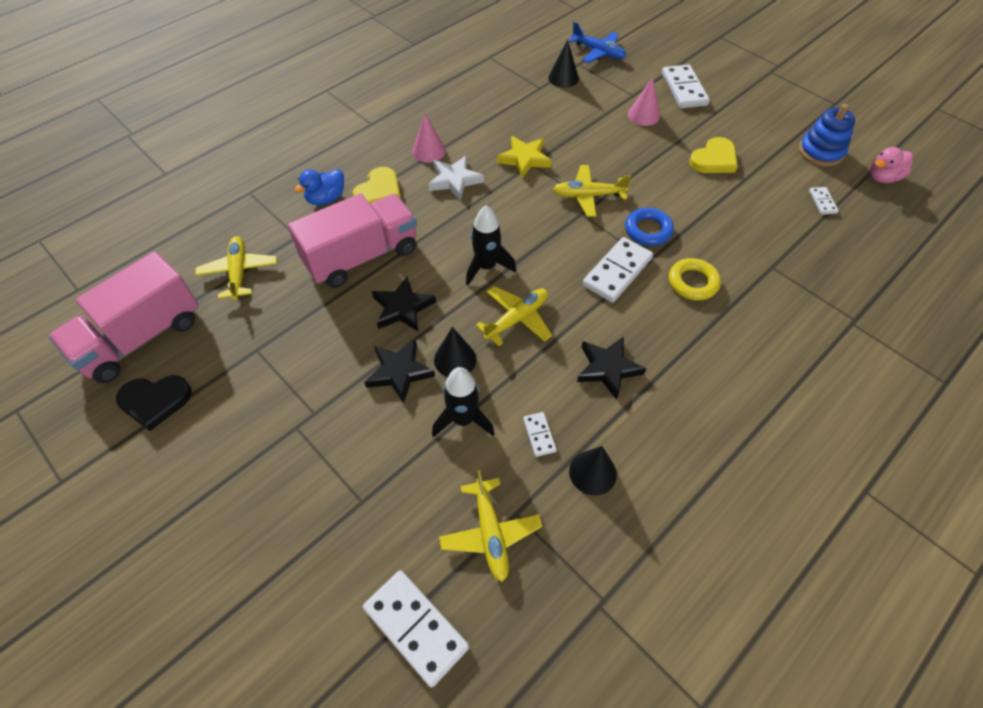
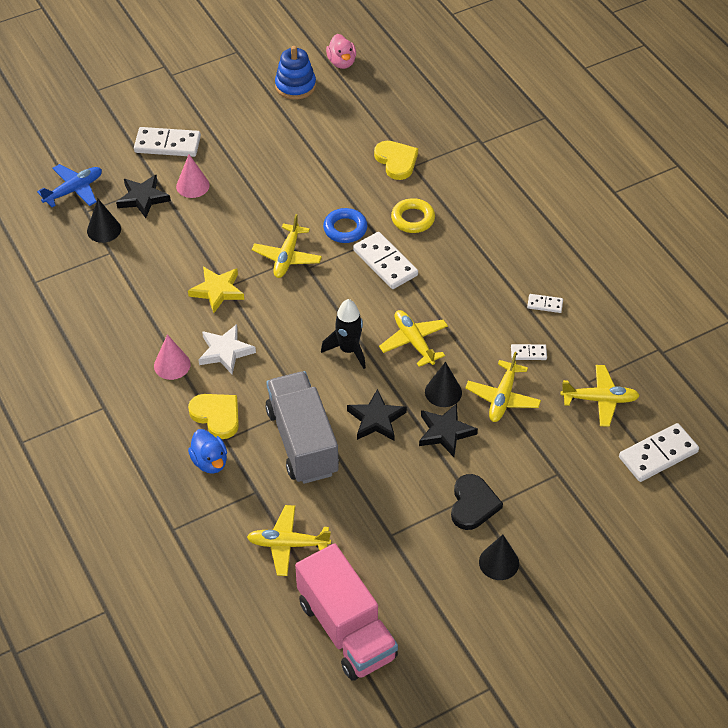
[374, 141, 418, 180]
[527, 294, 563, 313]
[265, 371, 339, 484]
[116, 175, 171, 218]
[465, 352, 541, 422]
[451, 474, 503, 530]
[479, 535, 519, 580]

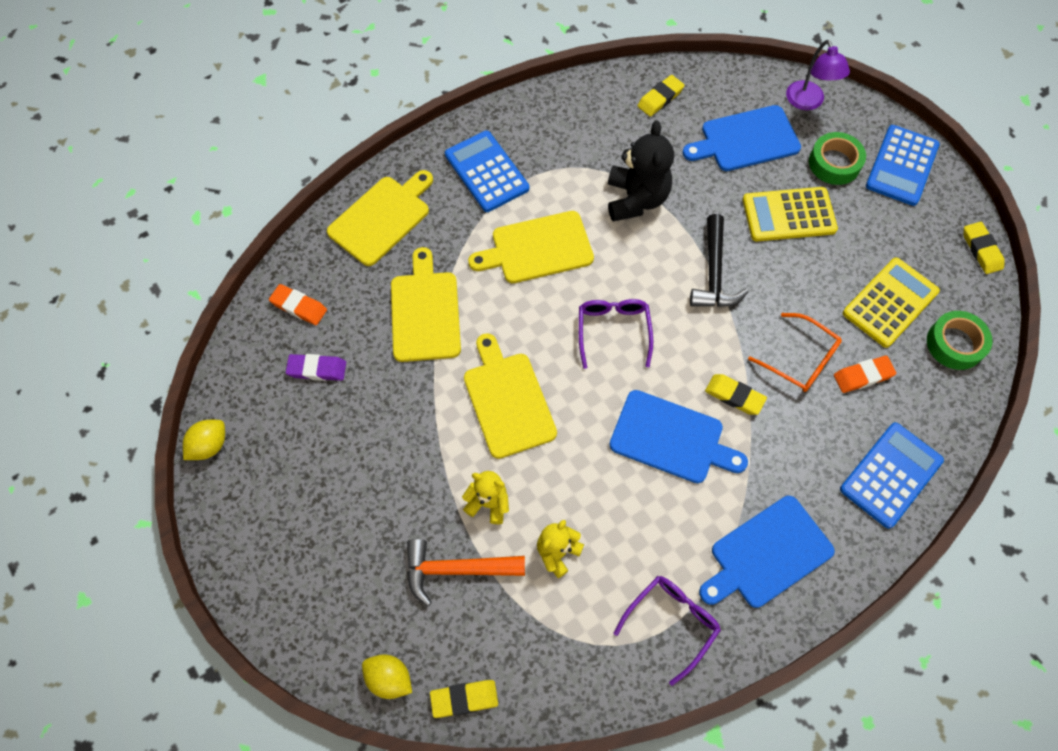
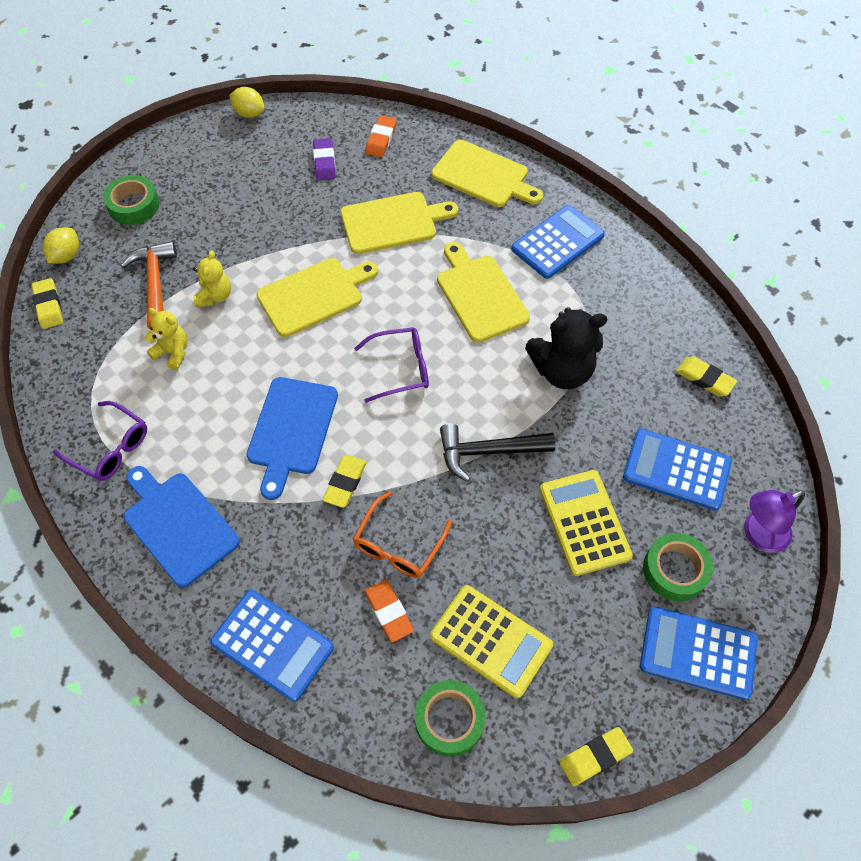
[623, 428, 732, 511]
[103, 175, 160, 225]

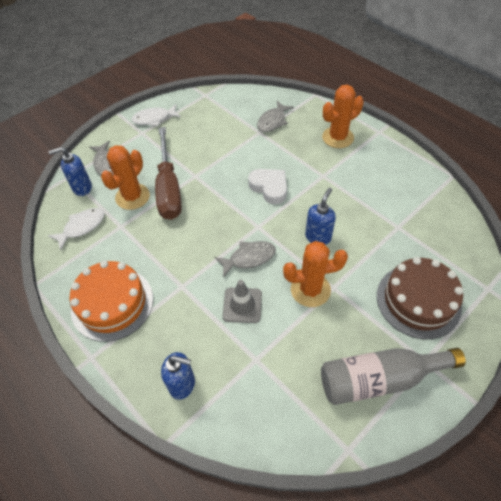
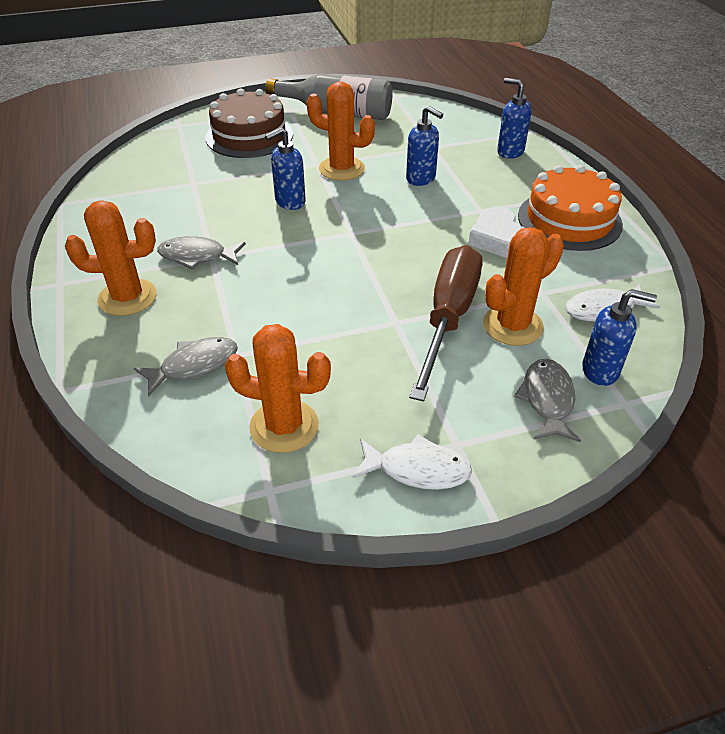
[468, 206, 524, 258]
[157, 236, 246, 270]
[406, 106, 443, 186]
[225, 324, 331, 453]

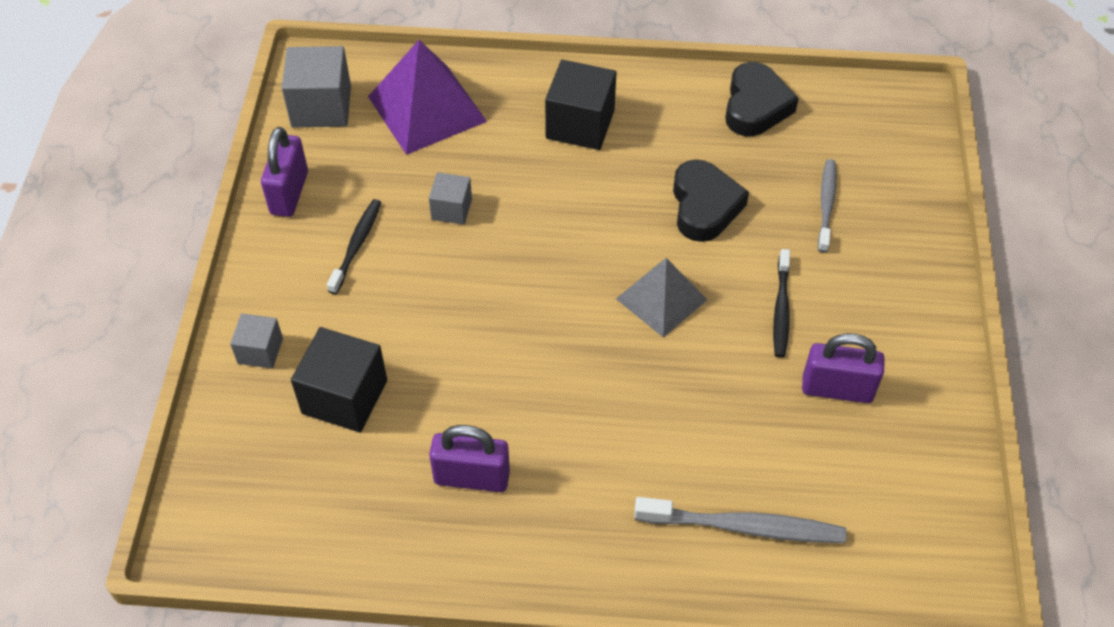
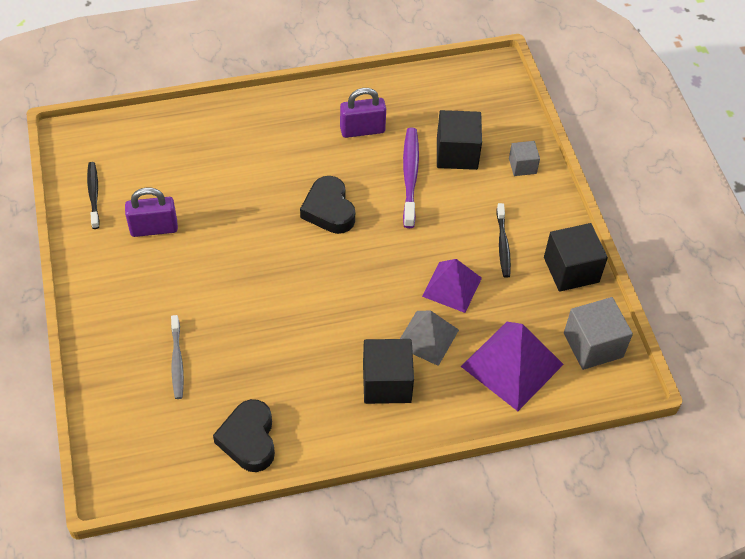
[544, 223, 608, 292]
[300, 176, 355, 234]
[422, 259, 482, 313]
[87, 162, 100, 229]
[400, 311, 459, 366]
[634, 497, 846, 543] (first image)
[403, 128, 419, 228]

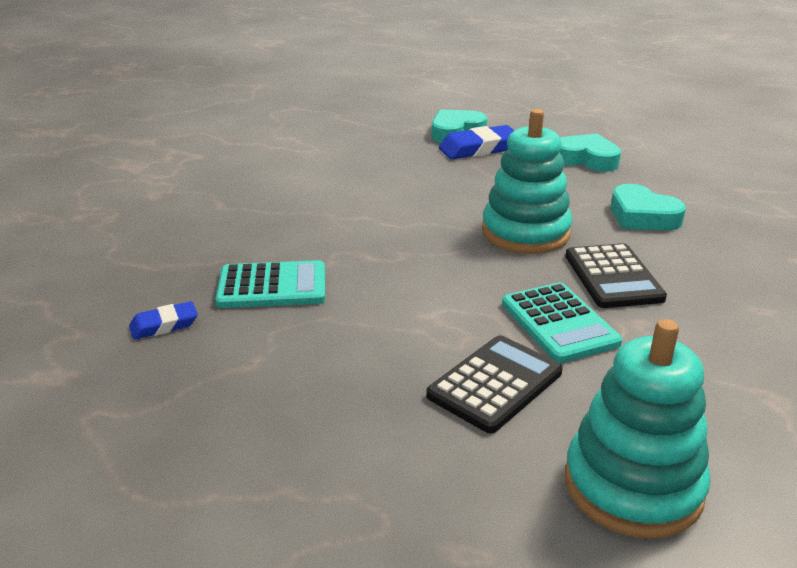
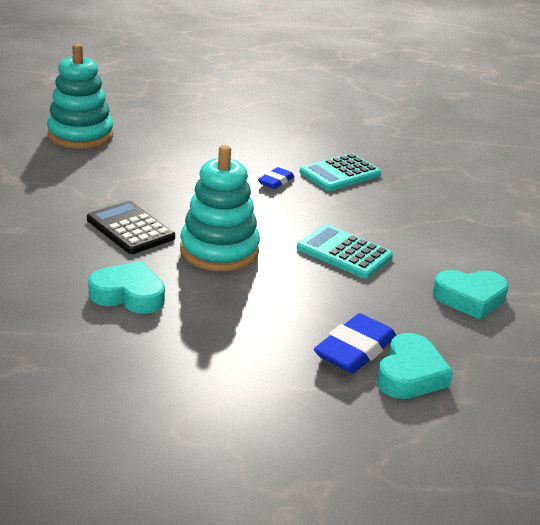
[433, 270, 509, 319]
[297, 224, 393, 279]
[258, 167, 294, 189]
[426, 335, 563, 433] (first image)

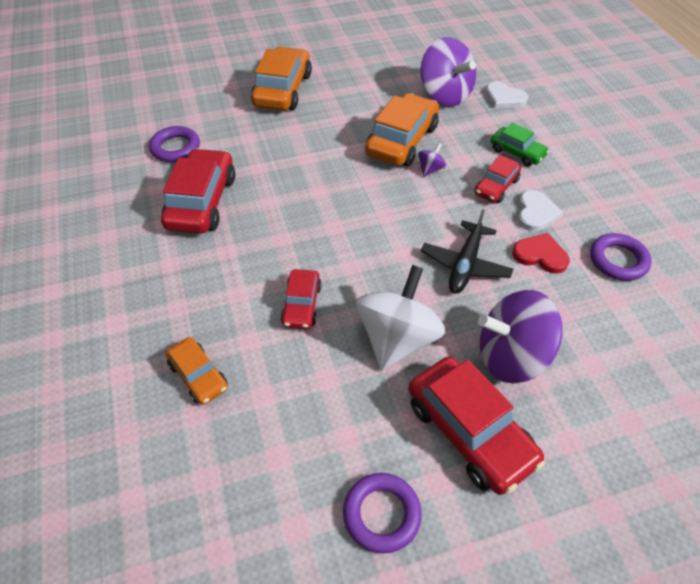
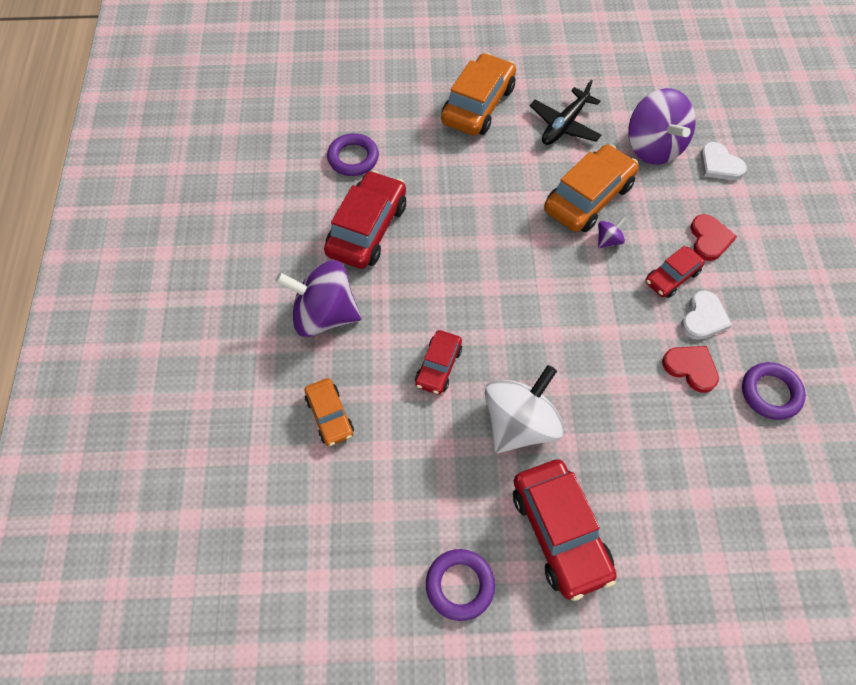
[690, 214, 737, 261]
[530, 80, 601, 145]
[275, 260, 361, 337]

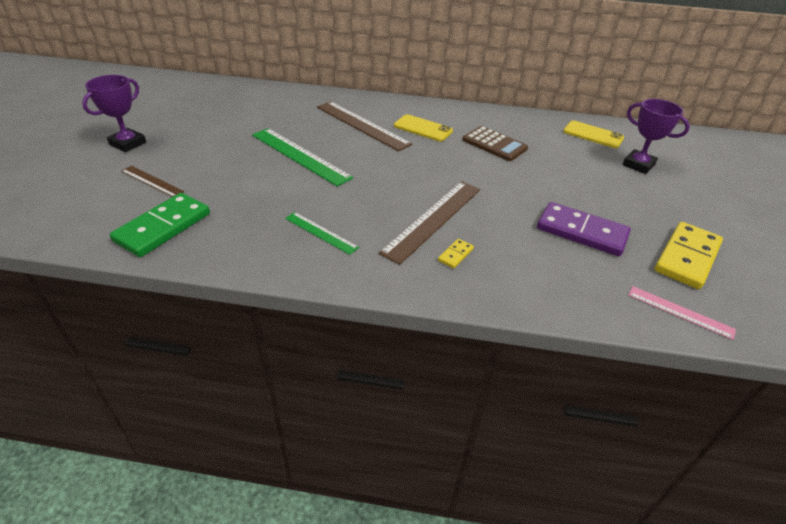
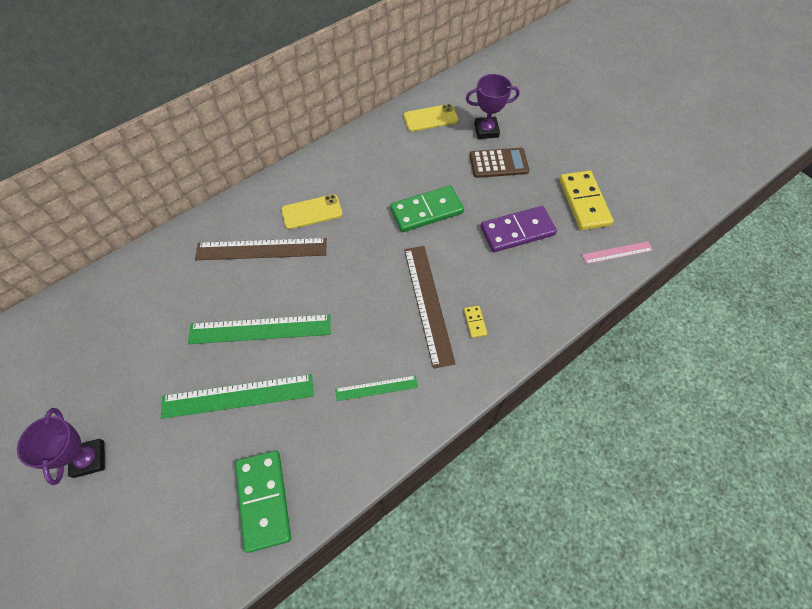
[470, 148, 529, 178]
[121, 166, 184, 197] (first image)
[390, 185, 464, 232]
[161, 374, 314, 419]

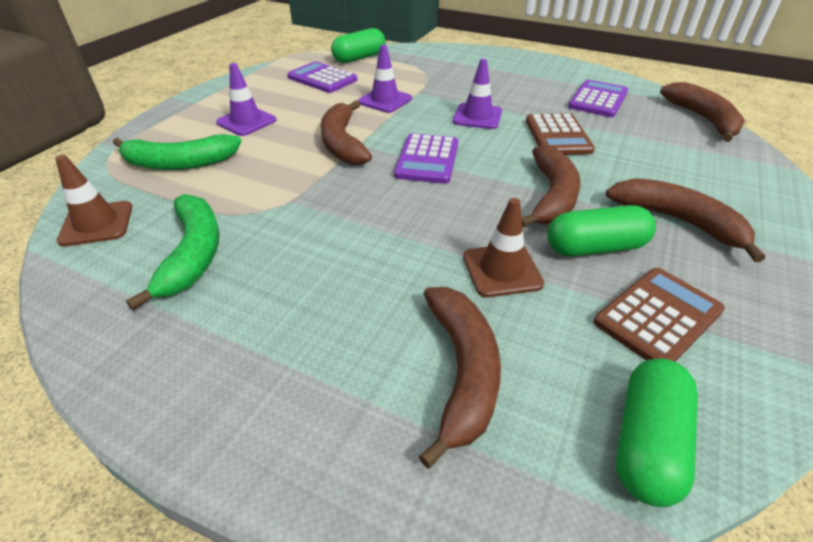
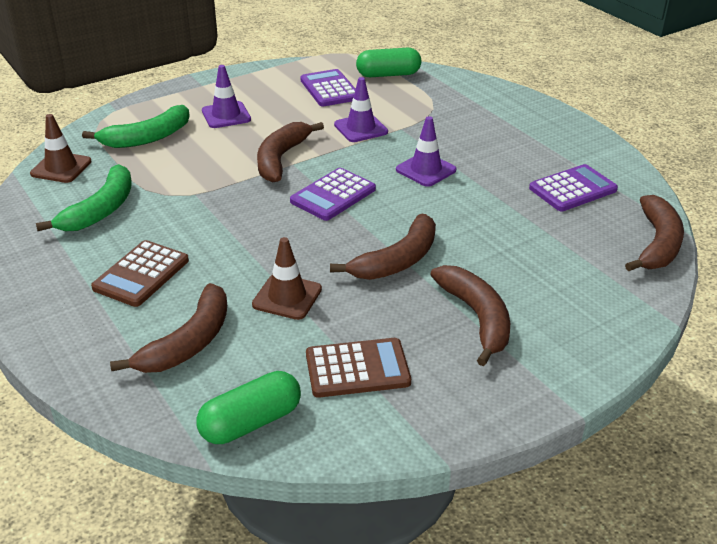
[91, 240, 189, 307]
[82, 105, 190, 148]
[547, 205, 656, 257] (first image)

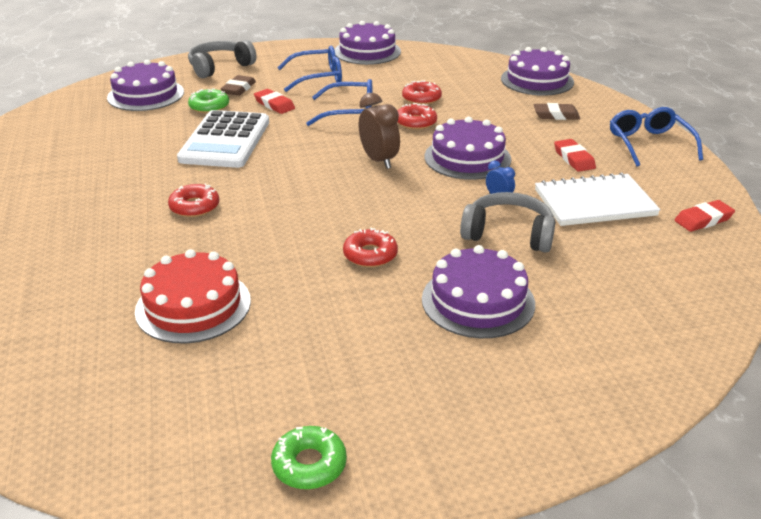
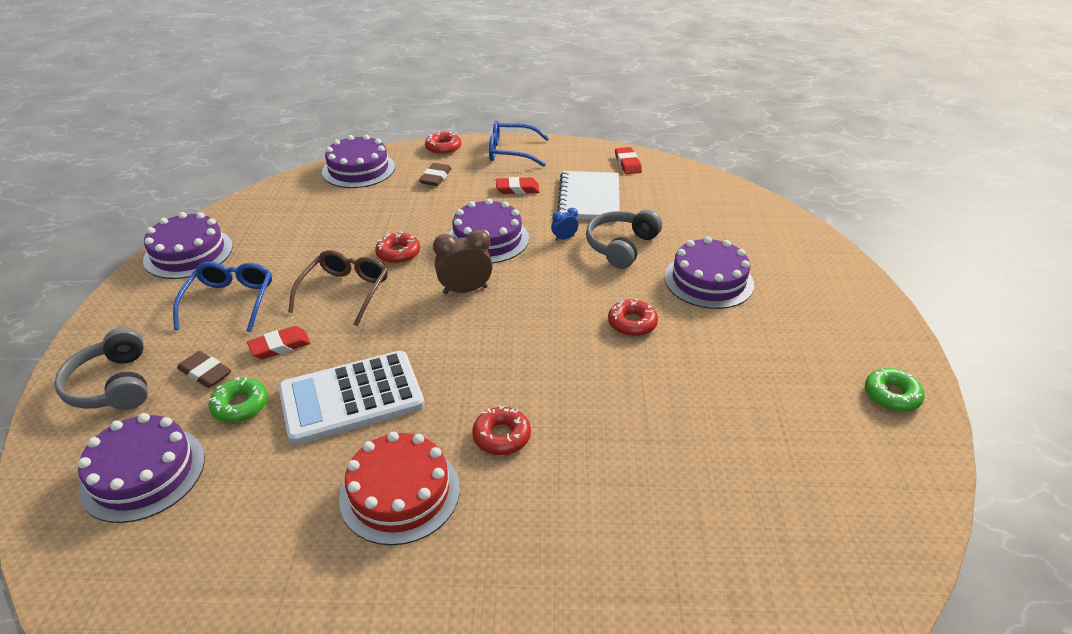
[288, 250, 388, 326]
[425, 131, 461, 155]
[278, 351, 425, 445]
[339, 432, 460, 545]

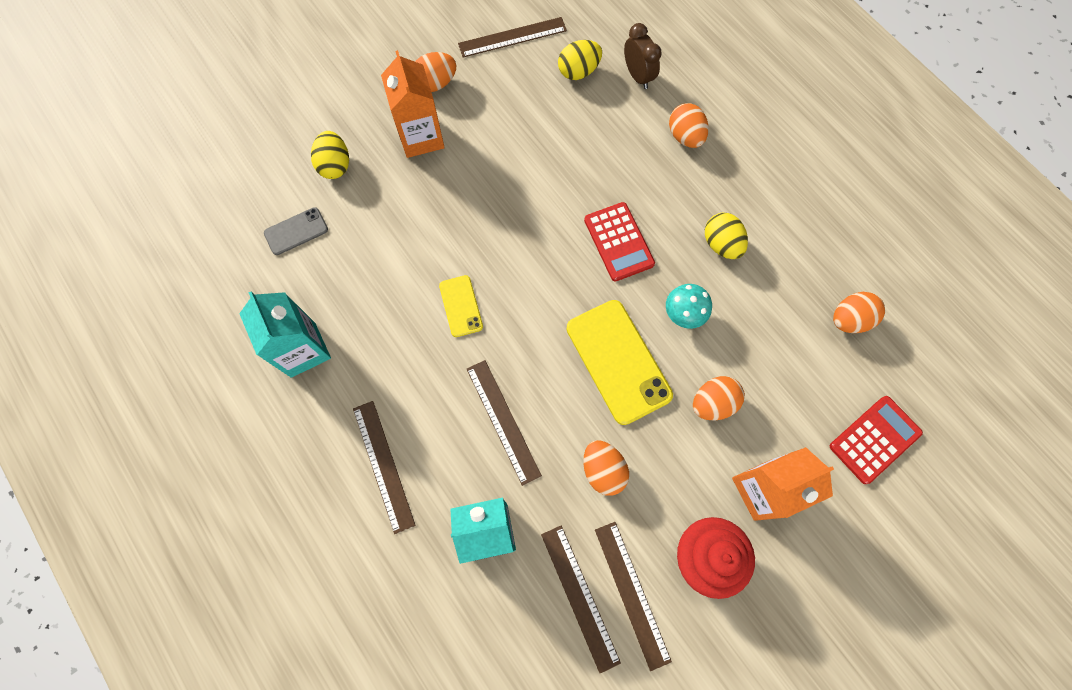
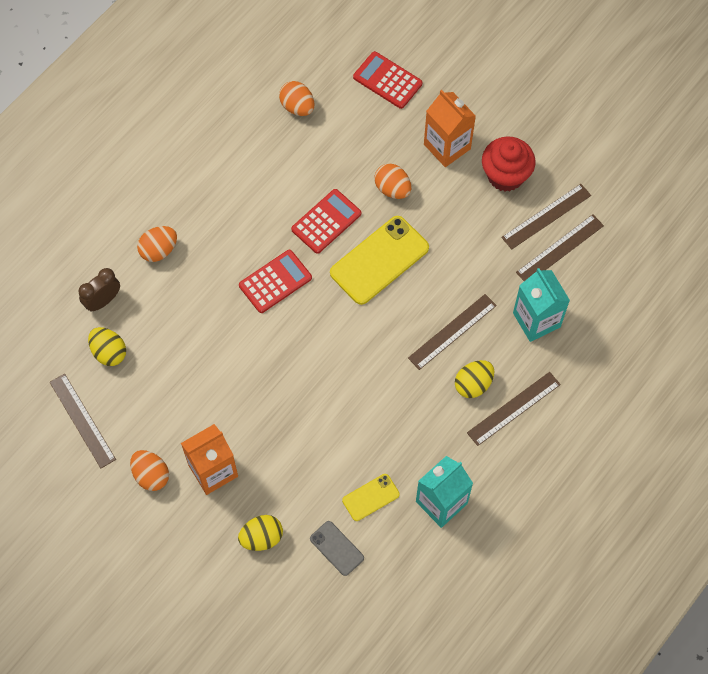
[455, 360, 494, 398]
[342, 474, 400, 521]
[291, 189, 361, 254]
[583, 440, 629, 496] (first image)

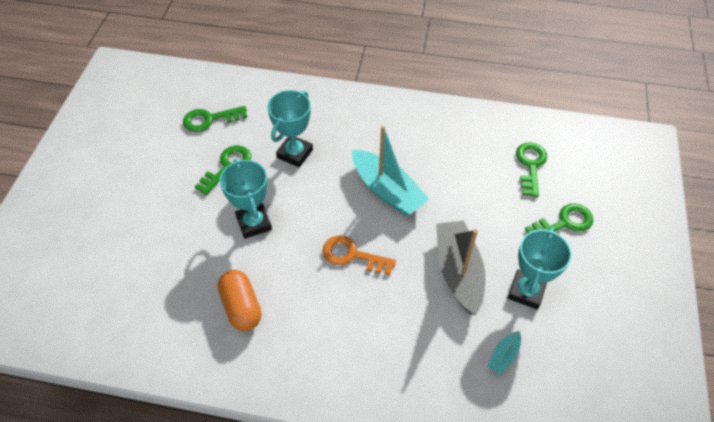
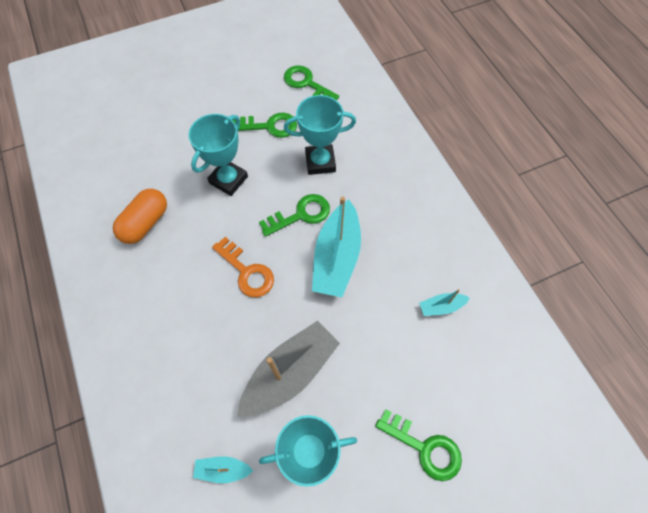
[259, 194, 330, 237]
[212, 237, 274, 297]
[419, 289, 470, 316]

